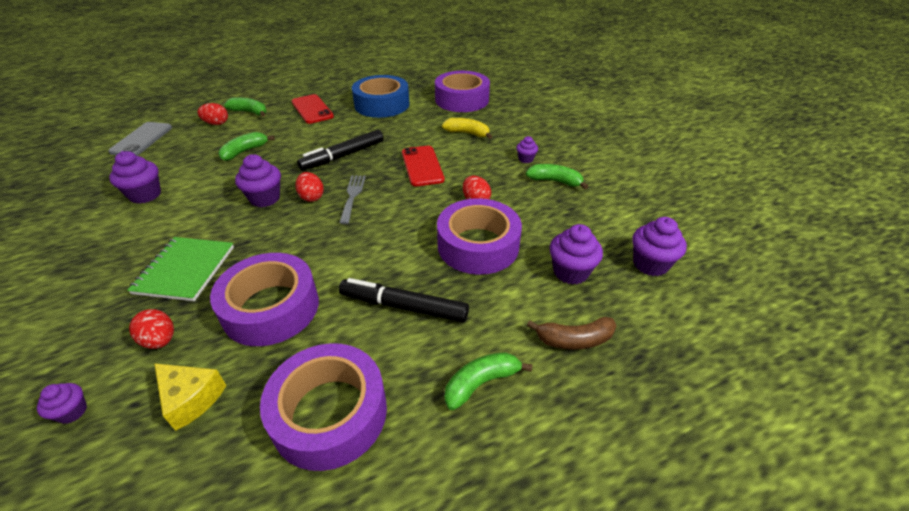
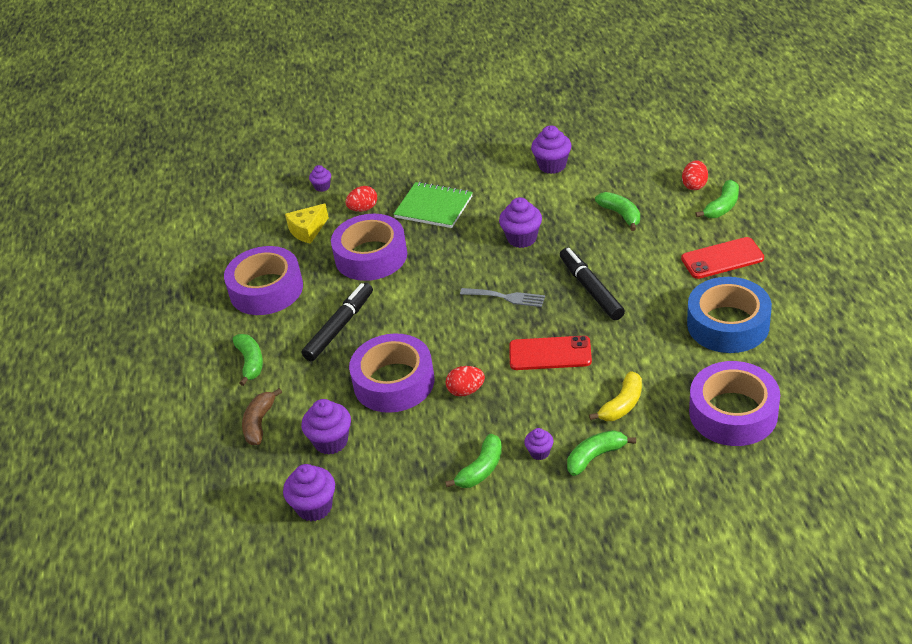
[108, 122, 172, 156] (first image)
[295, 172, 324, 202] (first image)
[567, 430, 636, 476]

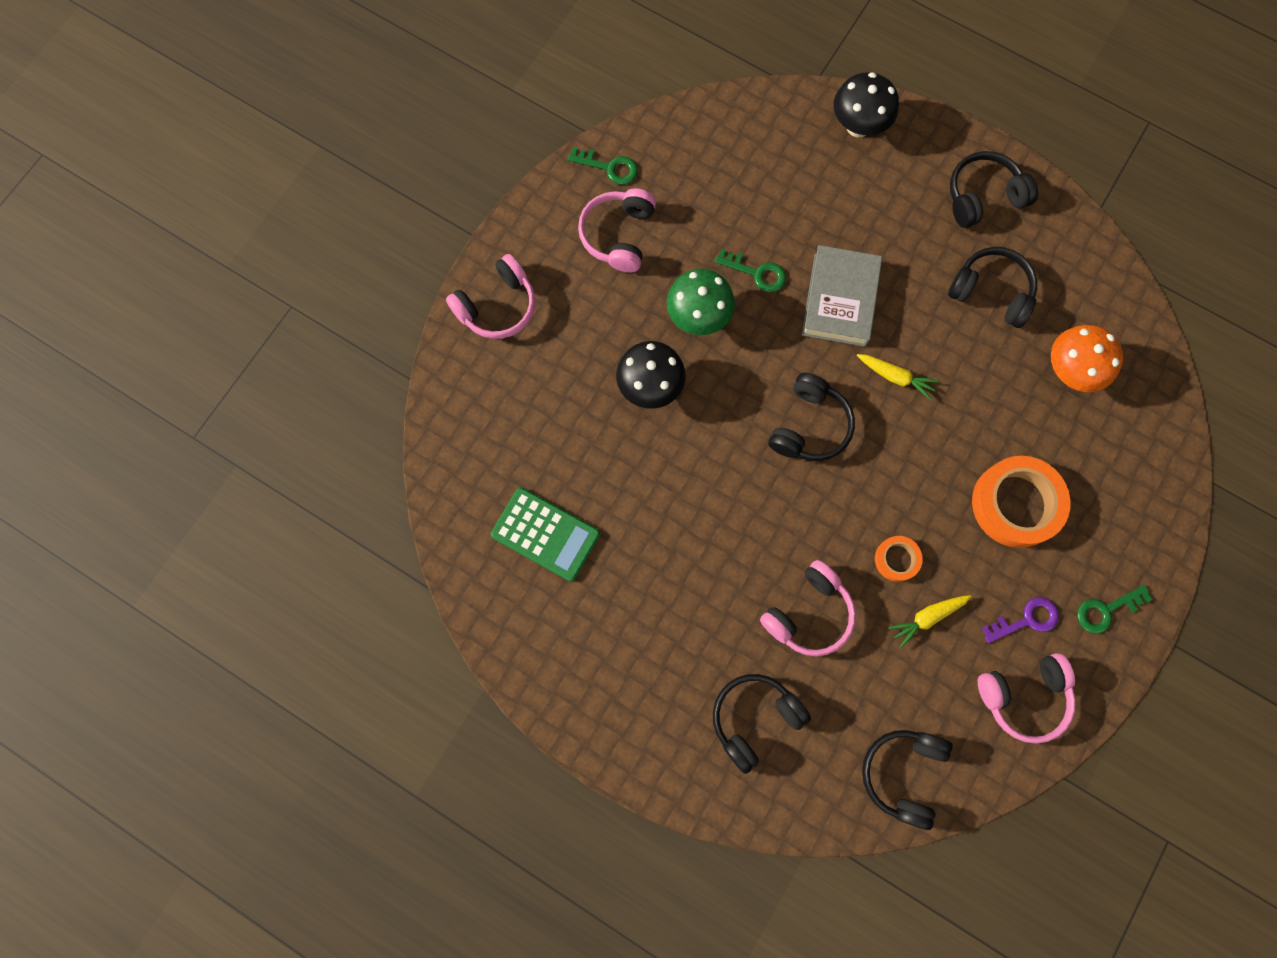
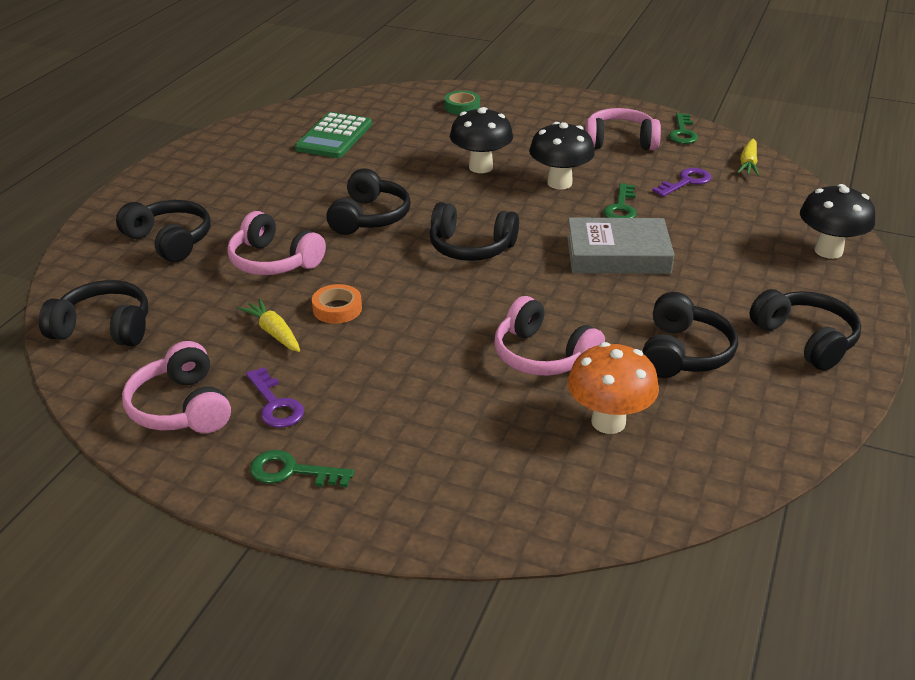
[494, 296, 605, 376]
[529, 122, 595, 190]
[737, 139, 759, 176]
[972, 456, 1071, 548] (first image)
[250, 450, 354, 487]
[444, 91, 480, 115]
[326, 168, 411, 235]
[652, 168, 711, 197]

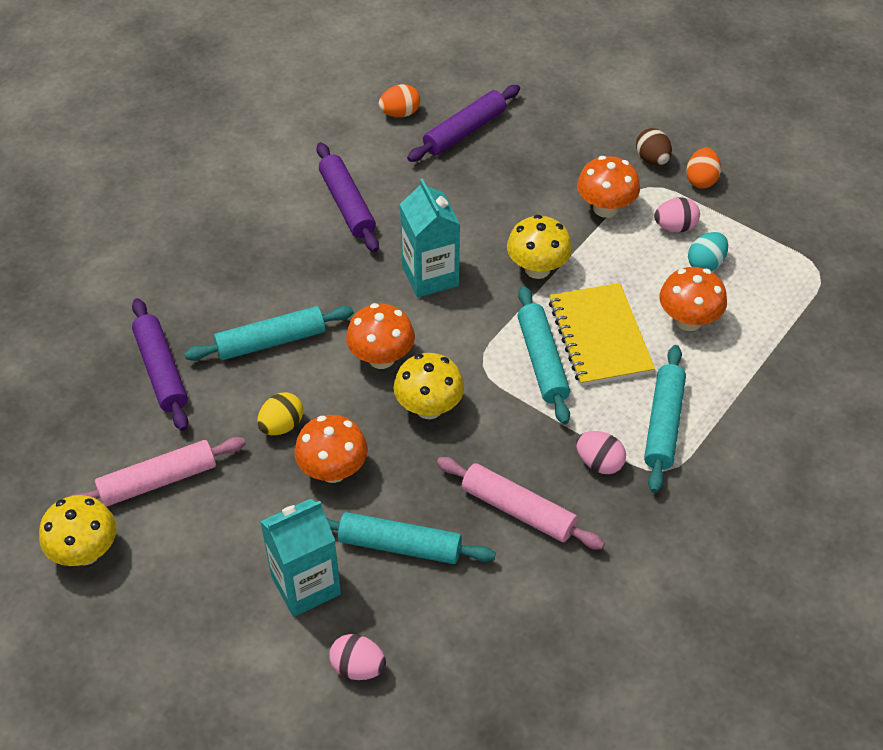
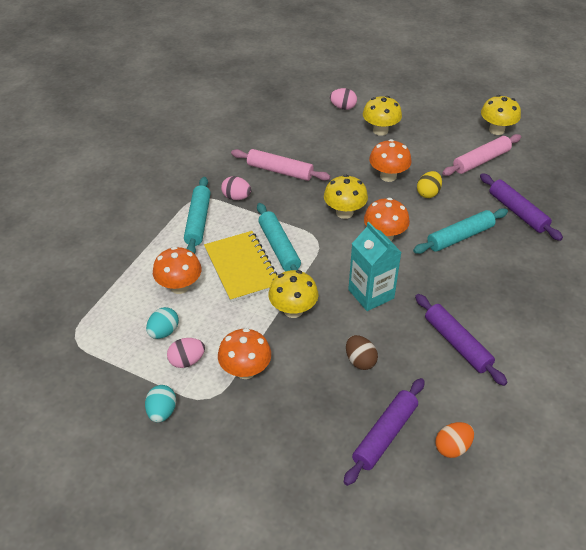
[346, 335, 378, 370]
[145, 385, 176, 423]
[363, 96, 402, 136]
[326, 512, 496, 564] (first image)

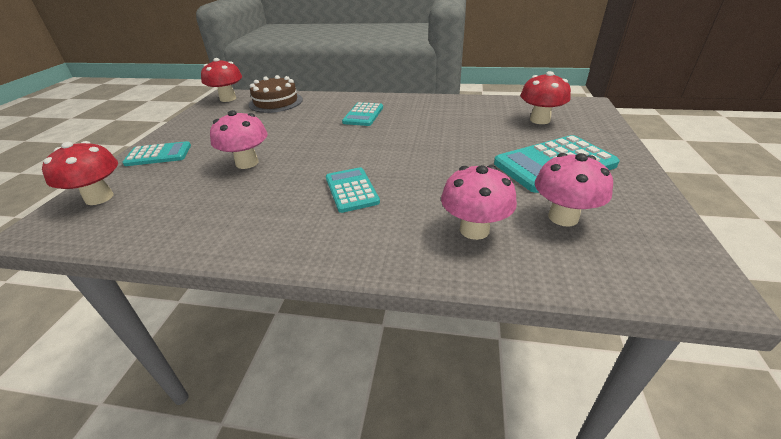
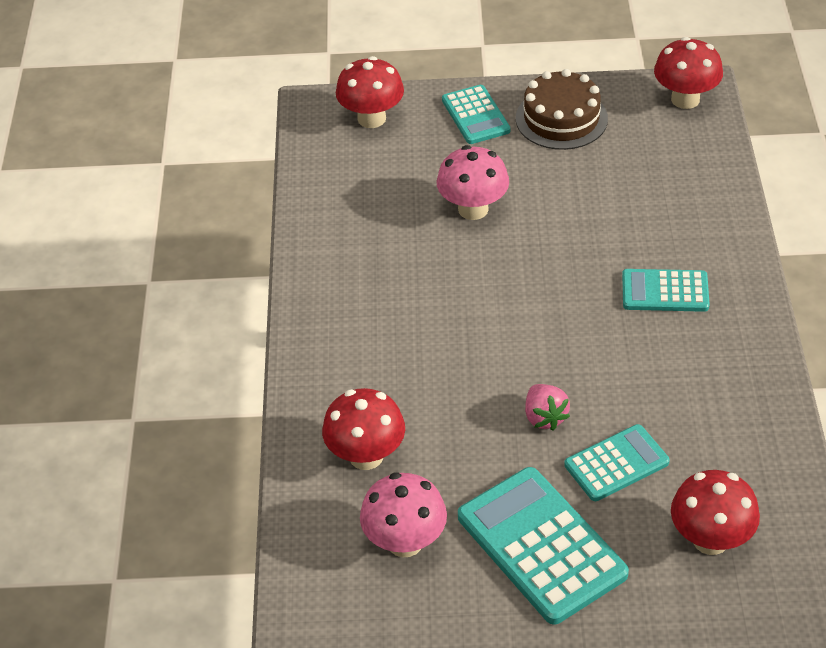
[516, 69, 608, 150]
[322, 388, 405, 470]
[564, 424, 670, 501]
[525, 384, 570, 430]

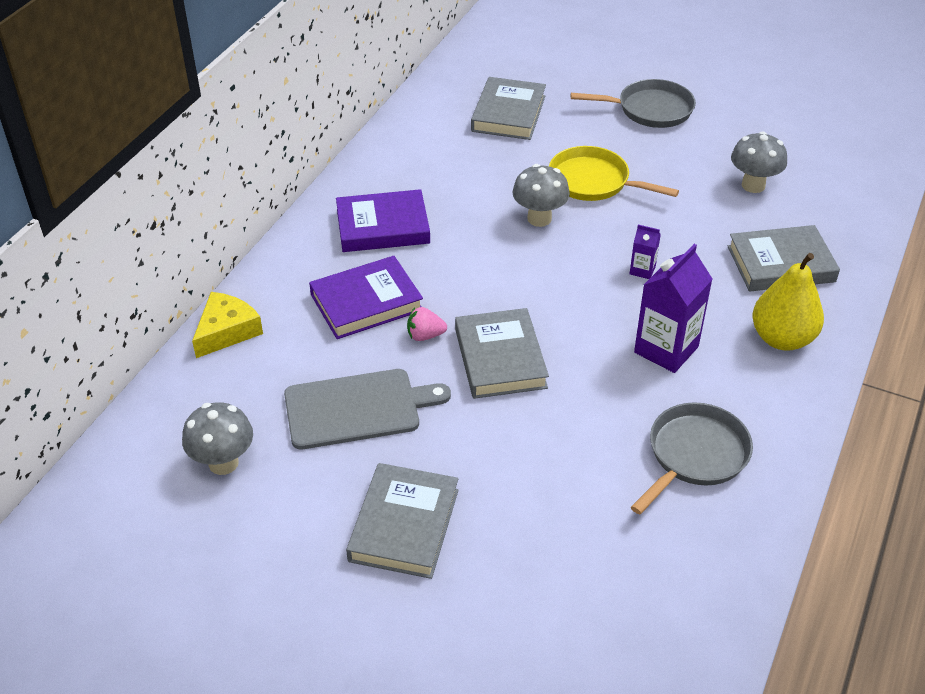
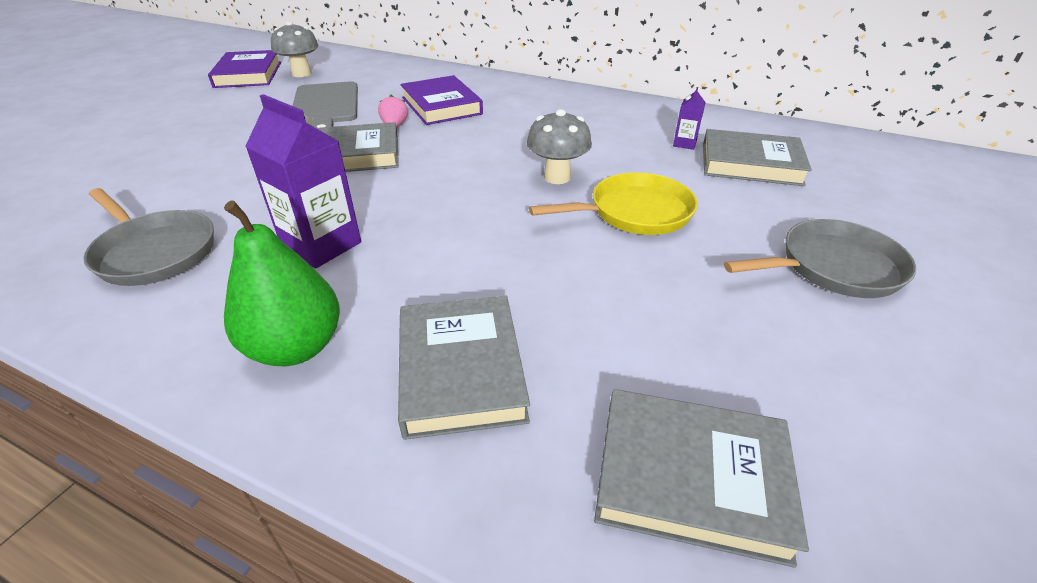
[724, 219, 916, 298]
[731, 131, 787, 193] (first image)
[529, 172, 698, 235]
[208, 50, 281, 88]
[673, 87, 706, 150]
[224, 200, 340, 366]
[192, 292, 263, 358] (first image)
[594, 389, 809, 568]

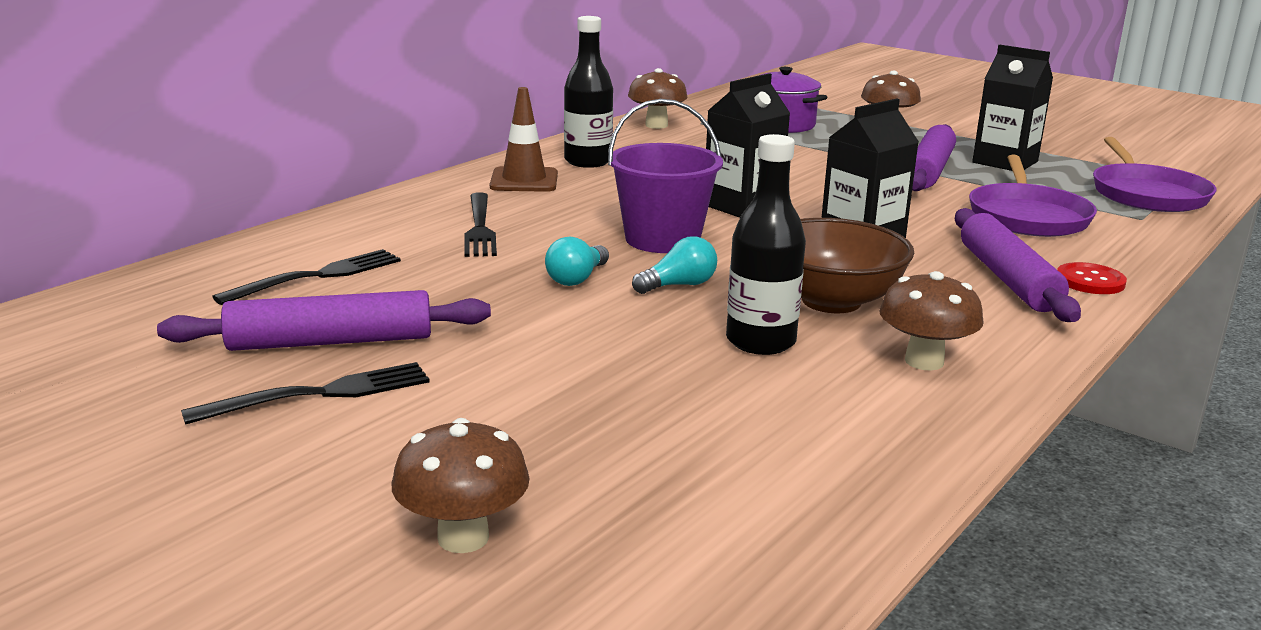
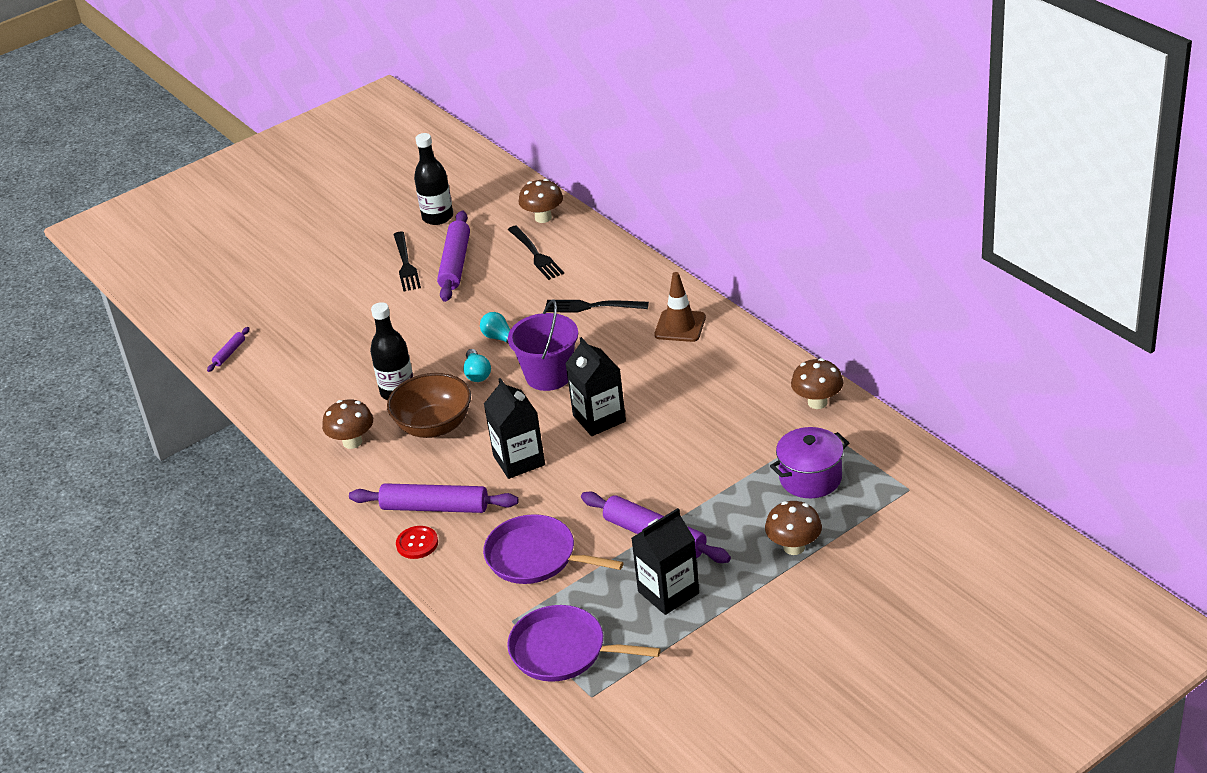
[414, 133, 453, 225]
[519, 179, 563, 223]
[207, 327, 250, 372]

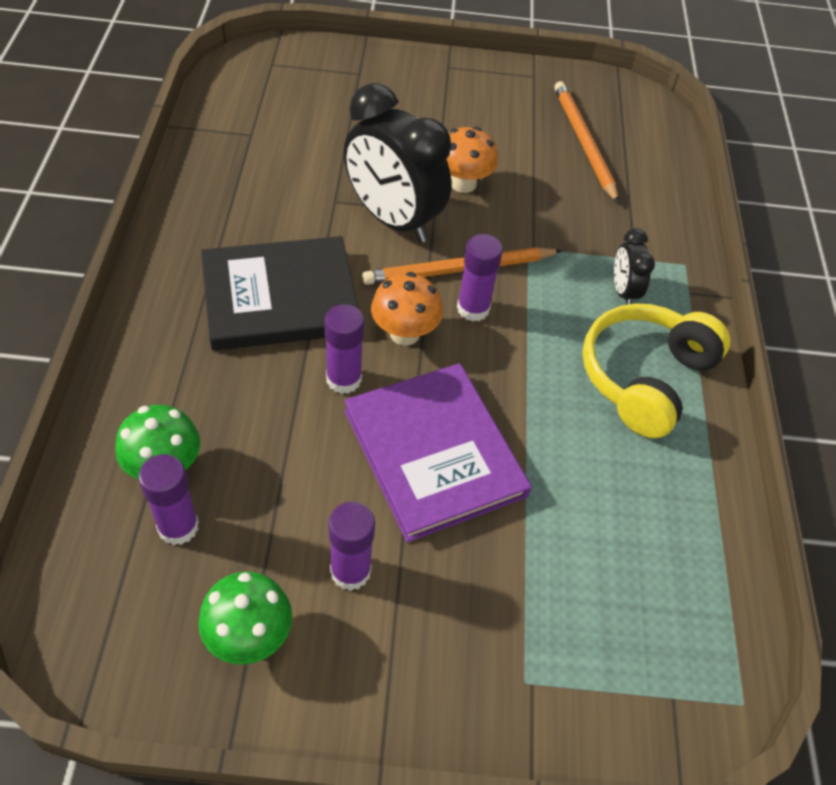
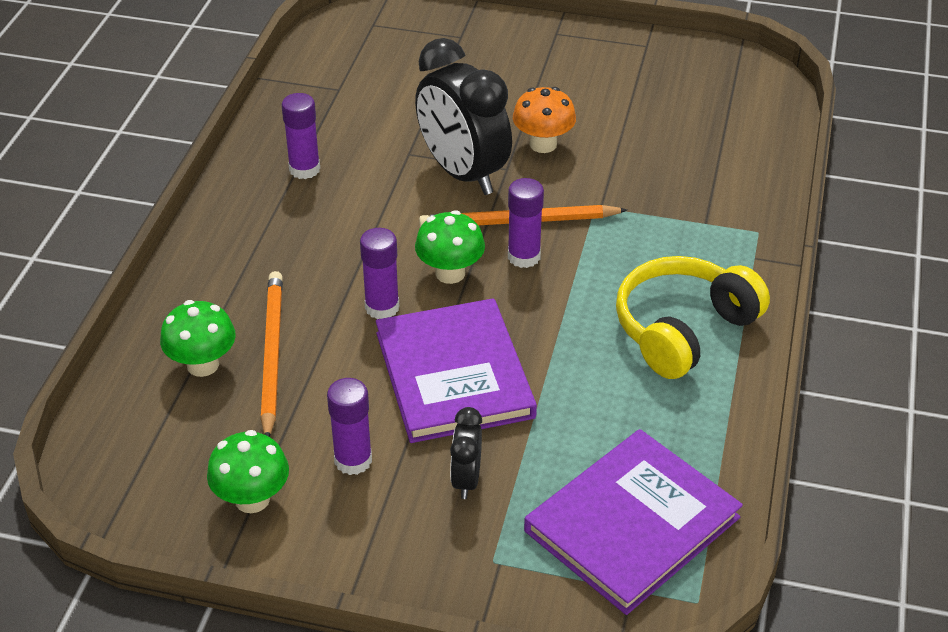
[261, 271, 283, 437]
[450, 407, 482, 499]
[201, 236, 358, 351] (first image)
[415, 210, 485, 284]
[282, 93, 320, 179]
[524, 429, 743, 615]

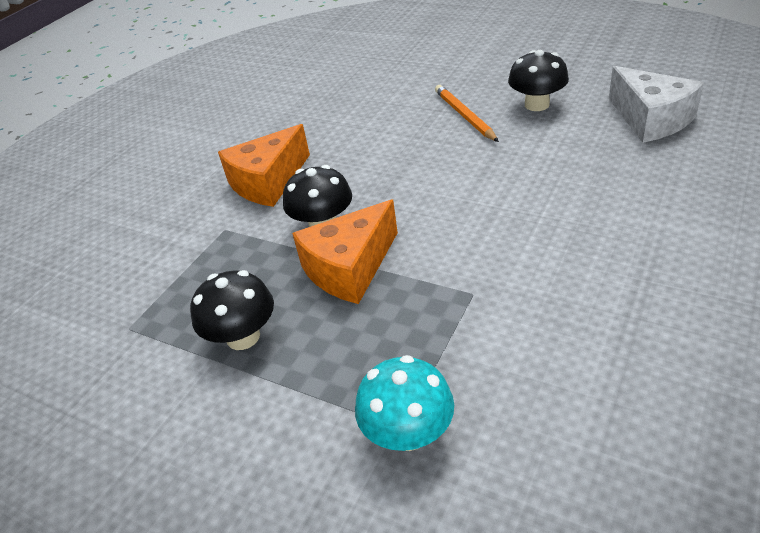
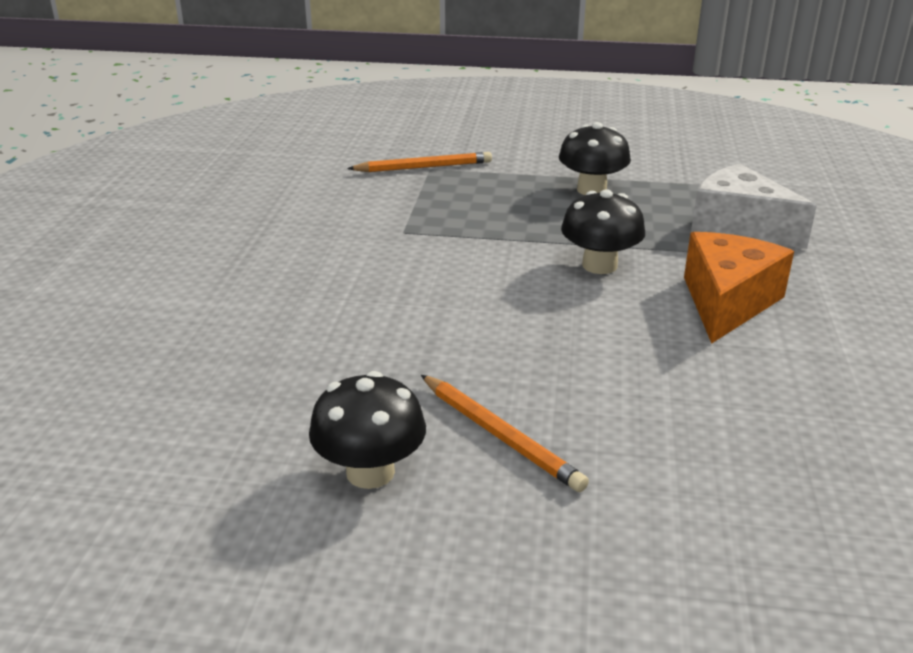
[691, 164, 817, 249]
[292, 200, 398, 304] (first image)
[347, 152, 492, 172]

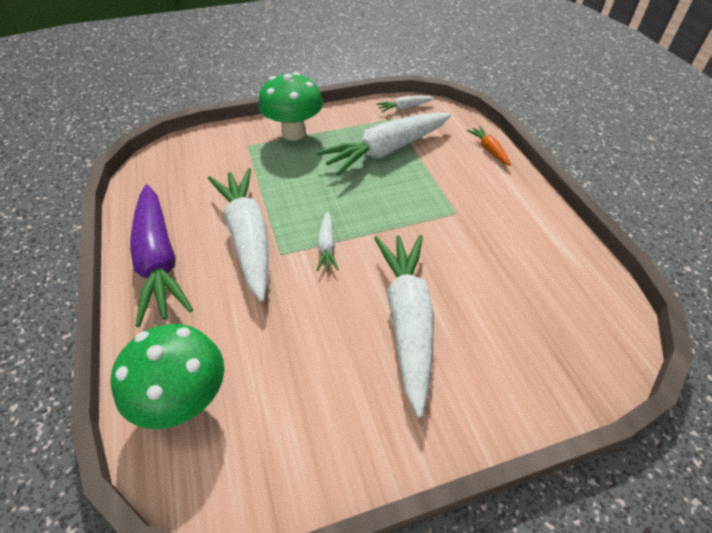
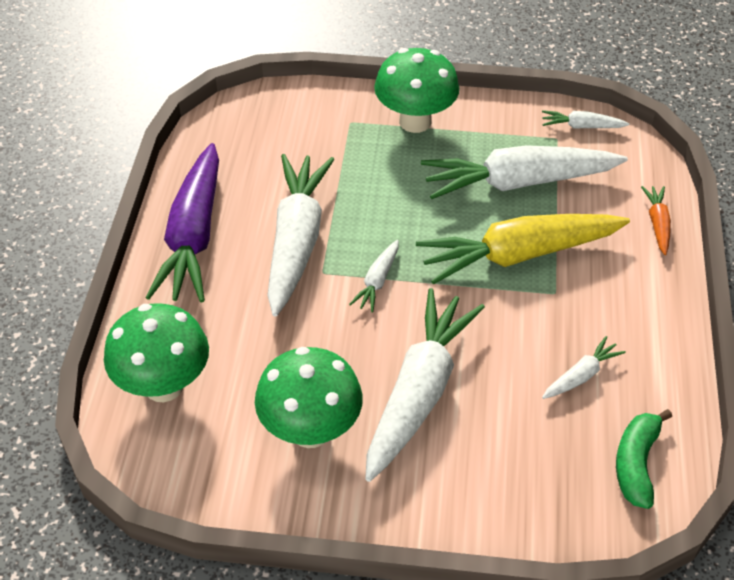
[416, 214, 630, 284]
[542, 336, 626, 399]
[255, 347, 363, 448]
[616, 409, 672, 509]

